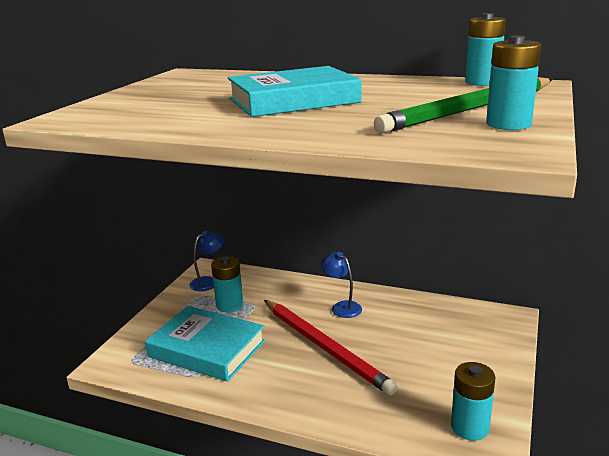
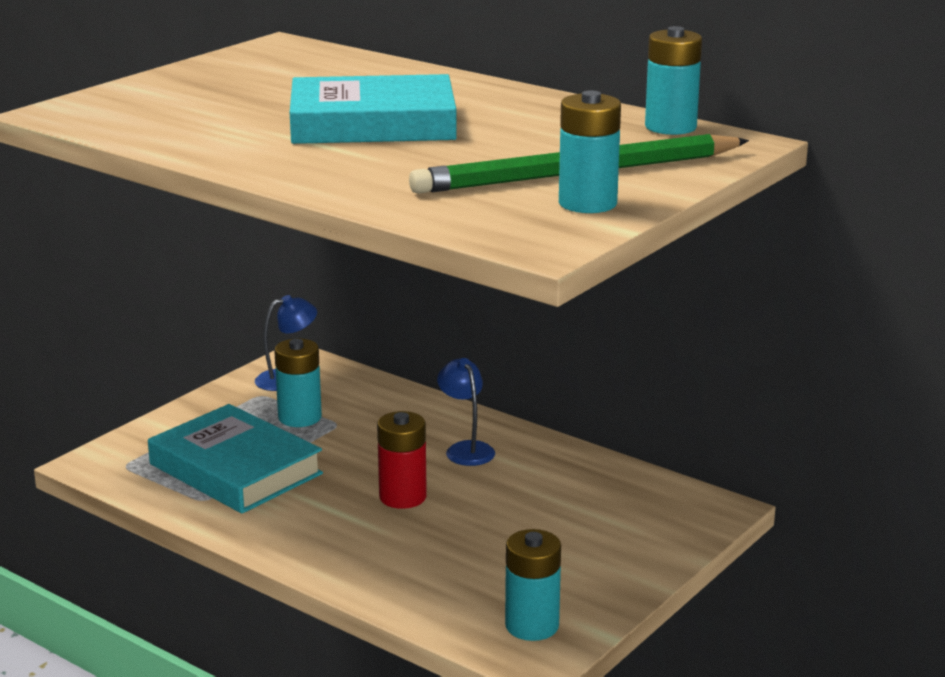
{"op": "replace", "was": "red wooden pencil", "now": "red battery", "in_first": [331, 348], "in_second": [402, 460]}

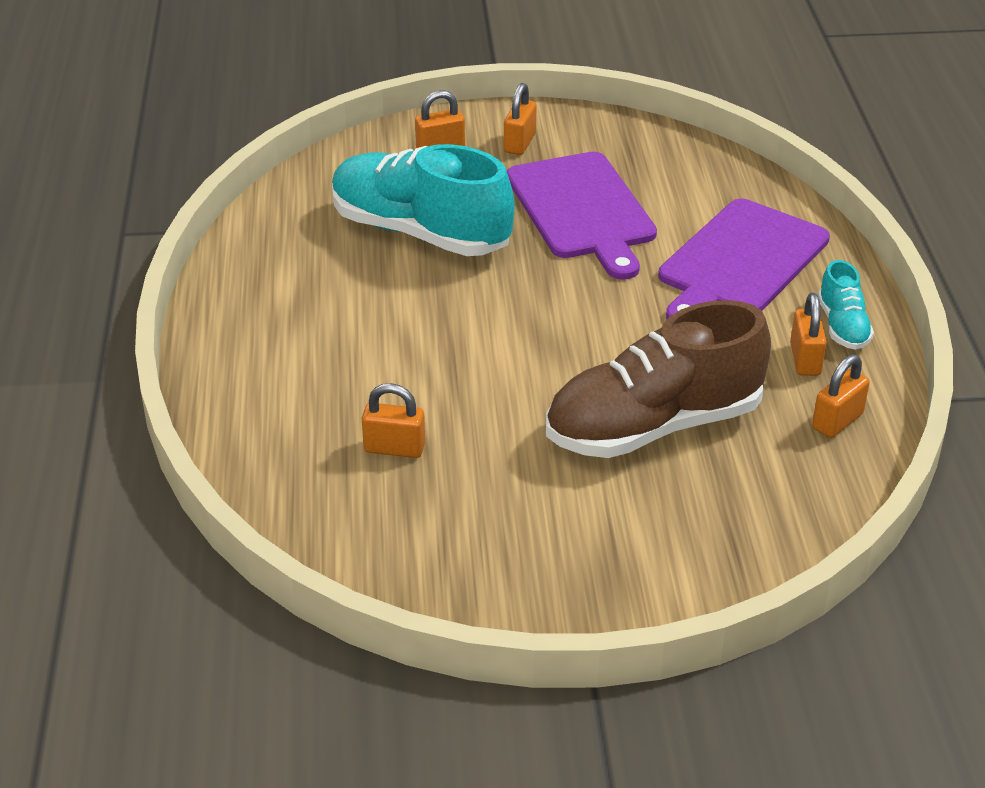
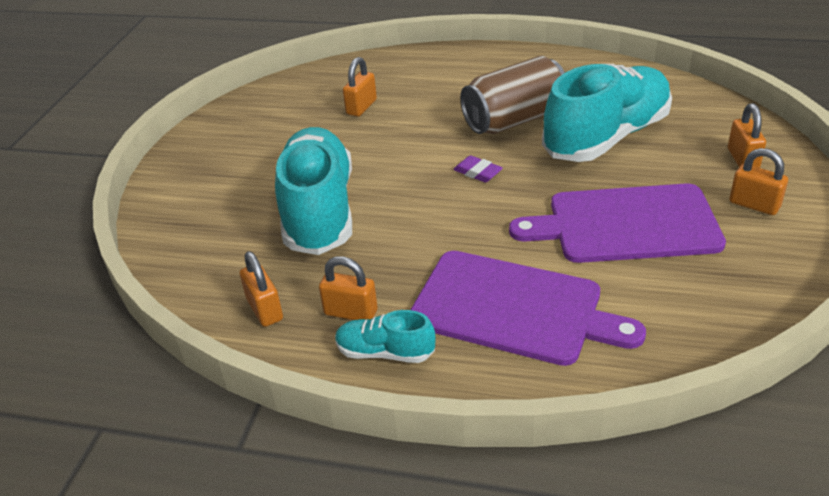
{"op": "insert", "now": "royal purple eraser", "in_second": [478, 169]}
{"op": "insert", "now": "brown can", "in_second": [512, 95]}
{"op": "recolor", "was": "brown lace-up shoe", "now": "teal lace-up shoe", "in_first": [658, 379], "in_second": [313, 191]}
{"op": "rotate", "was": "royal purple cutting board", "in_first": [744, 259], "in_second": [528, 308], "clockwise": 150}

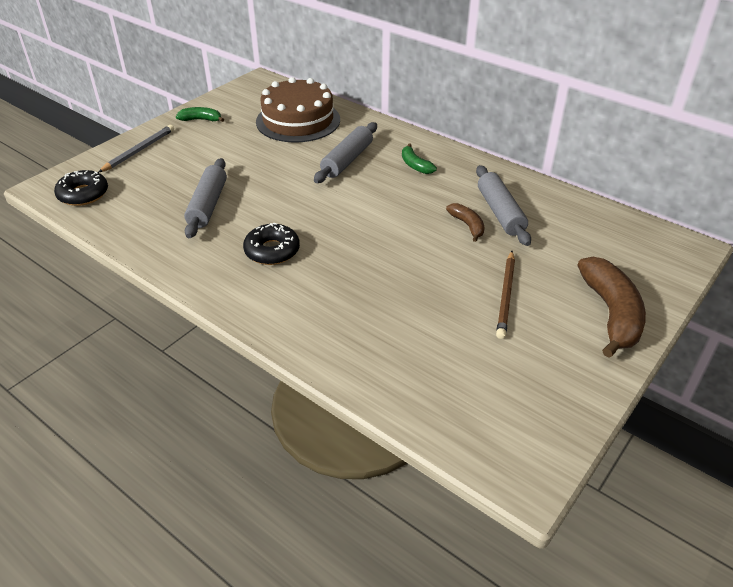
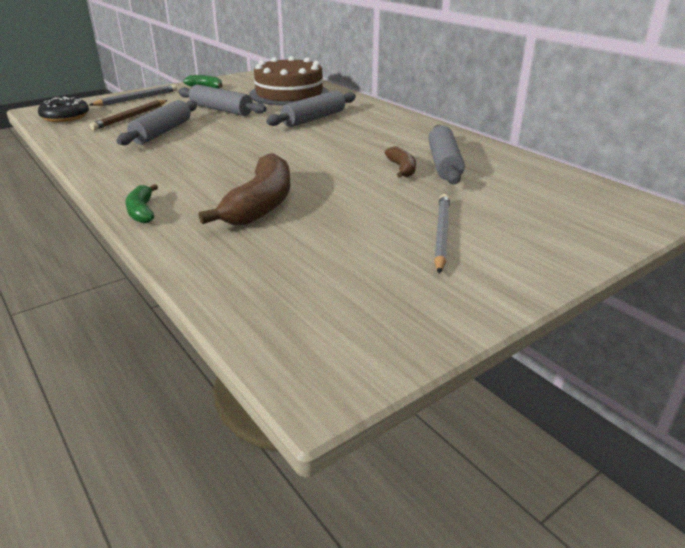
{"op": "delete", "was": "jet-black donut", "in_first": [271, 243]}
{"op": "insert", "now": "grey pastry roller", "in_second": [222, 100]}
{"op": "insert", "now": "grey wooden pencil", "in_second": [442, 234]}
{"op": "move", "was": "emerald banana", "in_first": [419, 158], "in_second": [141, 203]}
{"op": "move", "was": "brown wooden pencil", "in_first": [505, 295], "in_second": [129, 115]}
{"op": "move", "was": "brown banana", "in_first": [611, 307], "in_second": [244, 189]}

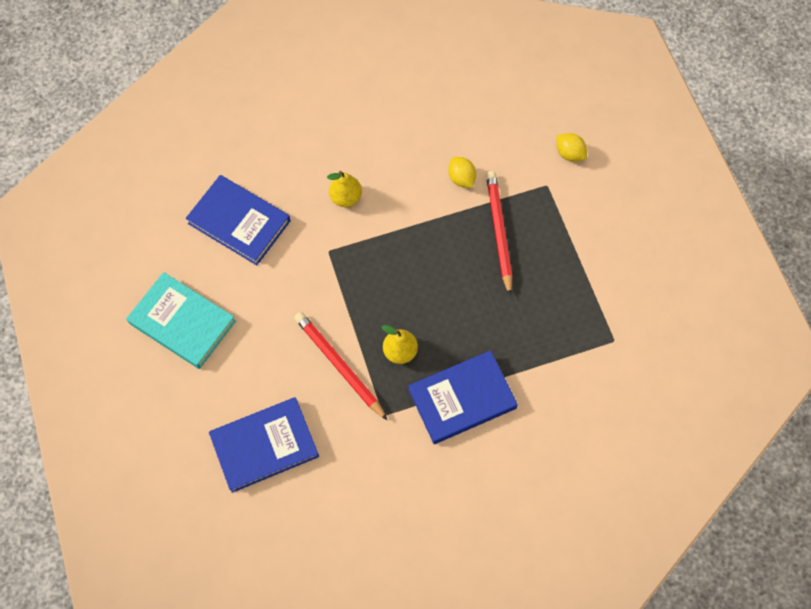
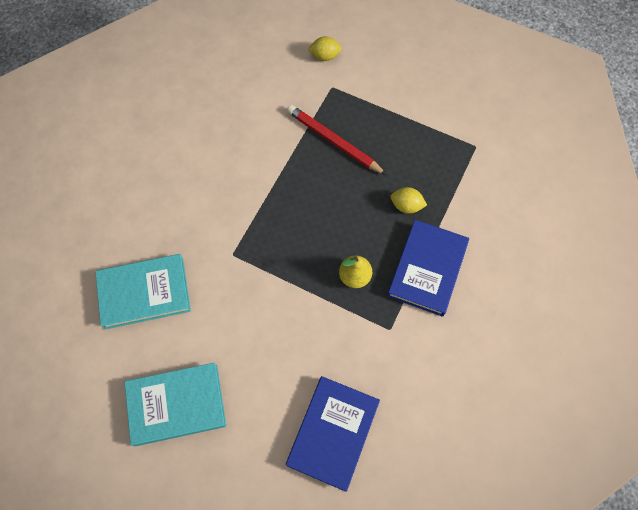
{"op": "delete", "was": "red wooden pencil", "in_first": [341, 366]}
{"op": "delete", "was": "golden pear", "in_first": [344, 189]}
{"op": "move", "was": "golden lemon", "in_first": [462, 172], "in_second": [409, 200]}
{"op": "recolor", "was": "cobalt book", "now": "teal book", "in_first": [238, 220], "in_second": [143, 291]}

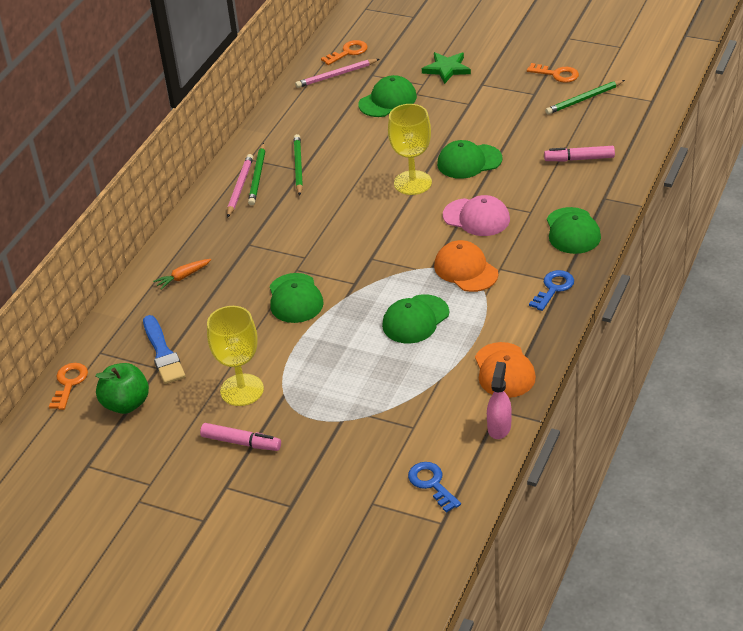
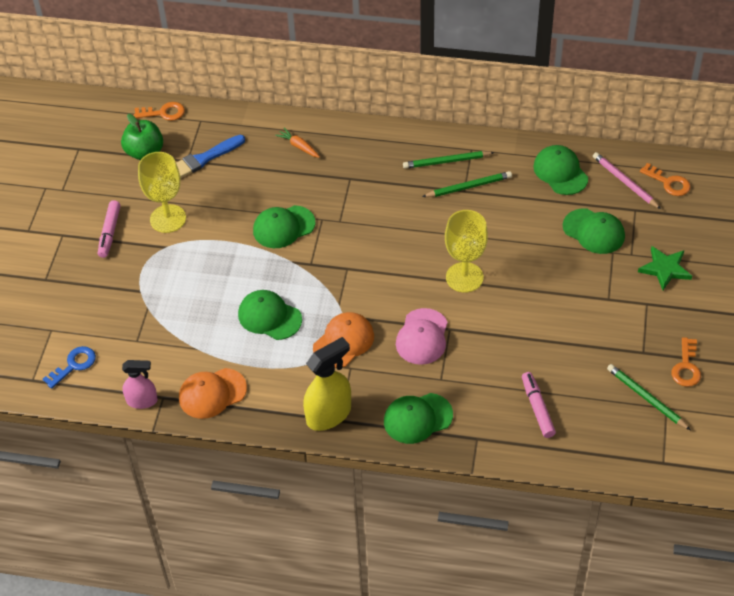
{"op": "delete", "was": "rosy wooden pencil", "in_first": [240, 186]}
{"op": "move", "was": "emerald baseball cap", "in_first": [470, 159], "in_second": [560, 170]}
{"op": "replace", "was": "cobalt latchkey", "now": "golden sprayer", "in_first": [551, 290], "in_second": [327, 384]}

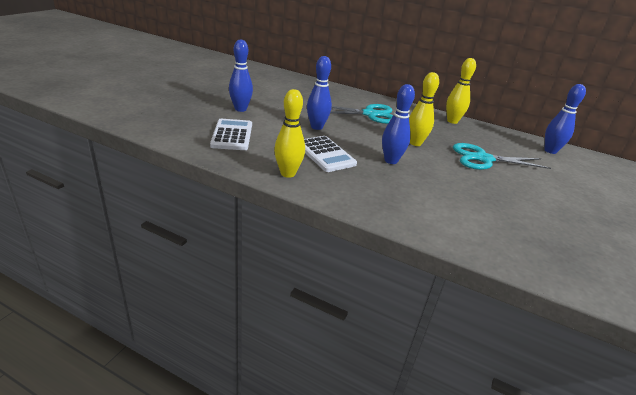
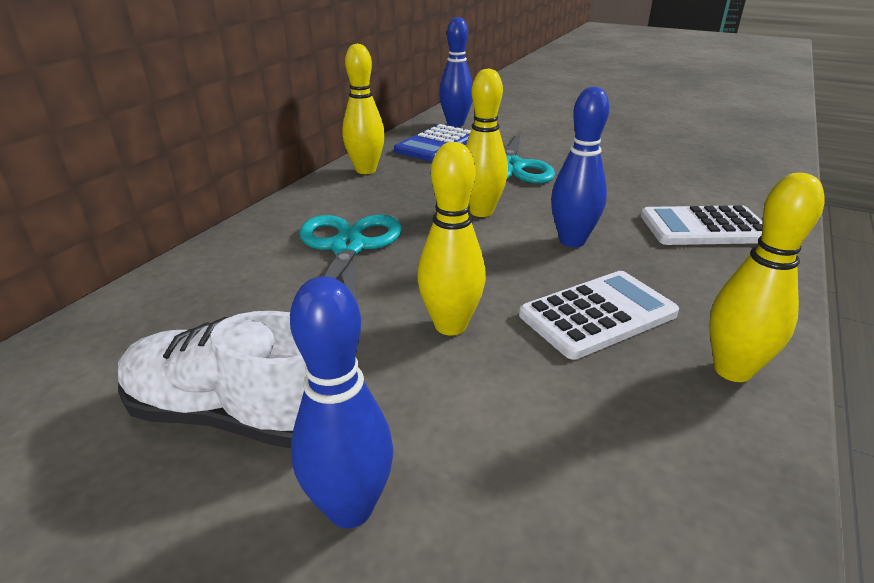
{"op": "insert", "now": "white lace-up shoe", "in_second": [212, 379]}
{"op": "insert", "now": "cobalt calculator", "in_second": [432, 143]}
{"op": "move", "was": "white calculator", "in_first": [231, 134], "in_second": [702, 225]}
{"op": "recolor", "was": "cobalt skittle", "now": "golden skittle", "in_first": [319, 93], "in_second": [452, 239]}

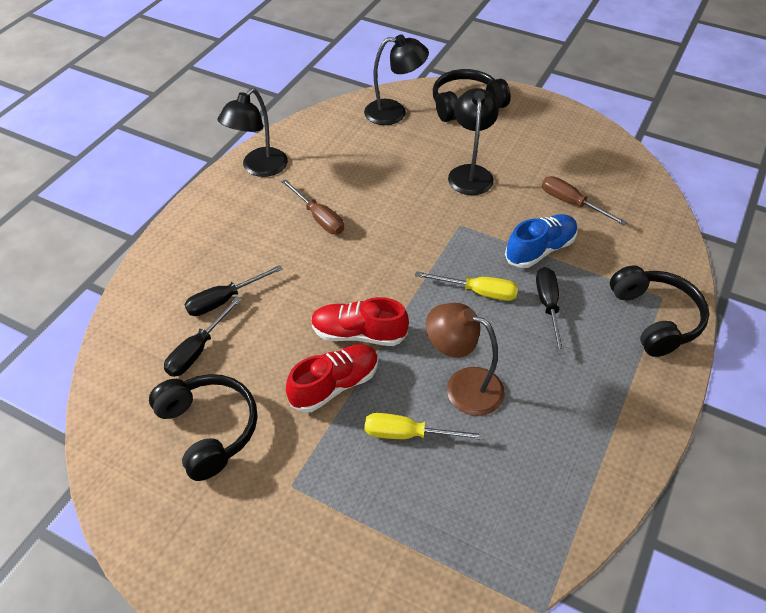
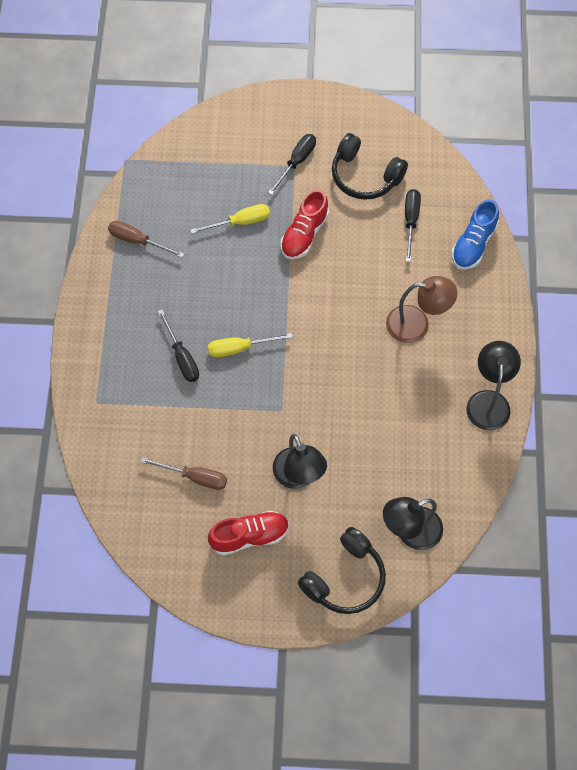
{"op": "delete", "was": "jet-black headset", "in_first": [659, 311]}
{"op": "move", "was": "jet-black screwdriver", "in_first": [233, 290], "in_second": [292, 164]}
{"op": "move", "was": "brown screwdriver", "in_first": [312, 206], "in_second": [146, 239]}
{"op": "move", "was": "red lace-up shoe", "in_first": [360, 321], "in_second": [248, 533]}
{"op": "move", "was": "brown desk lamp", "in_first": [465, 359], "in_second": [421, 309]}
{"op": "move", "was": "cobalt lace-up shoe", "in_first": [541, 241], "in_second": [475, 234]}

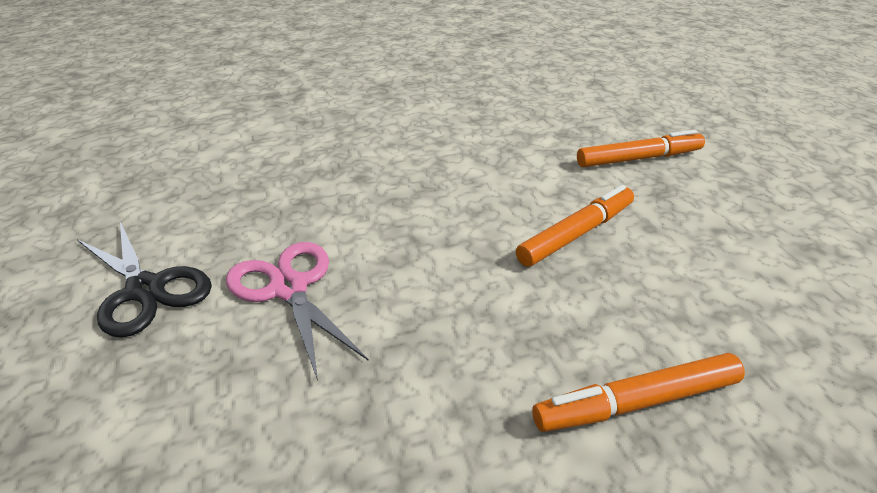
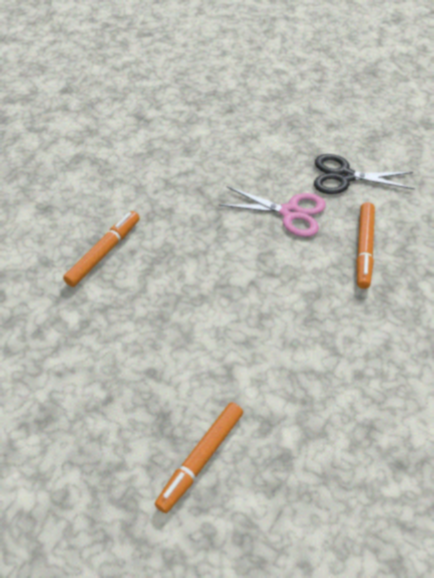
{"op": "move", "was": "orange felt pen", "in_first": [575, 226], "in_second": [365, 246]}

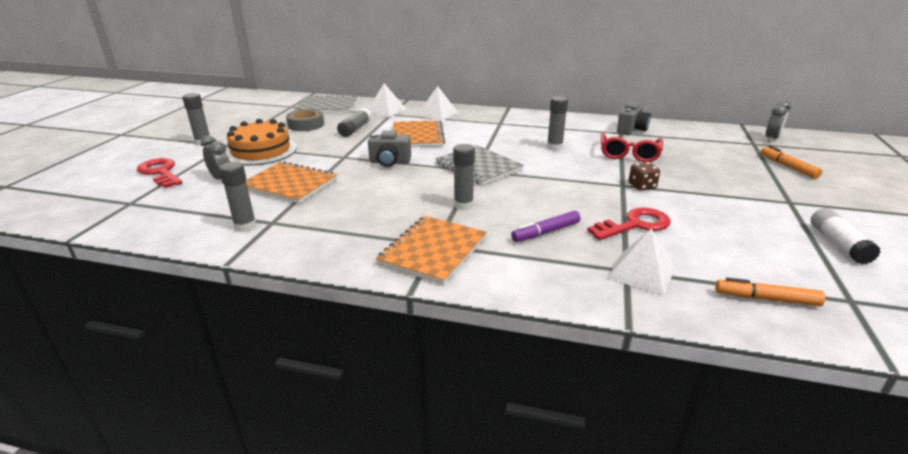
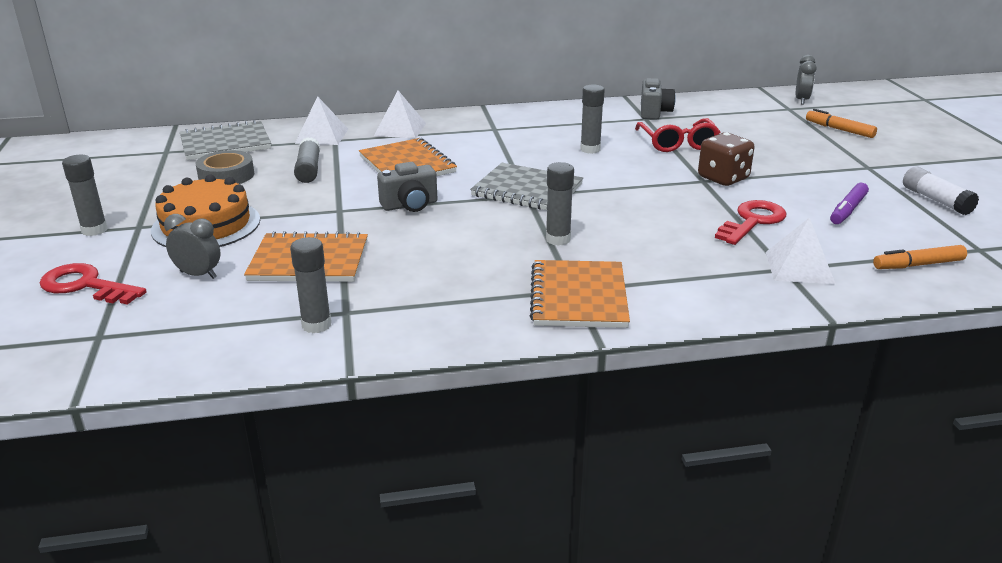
{"op": "move", "was": "royal purple felt pen", "in_first": [545, 226], "in_second": [849, 203]}
{"op": "resize", "was": "brown dice", "in_first": [644, 176], "in_second": [726, 159], "ratio": 1.56}

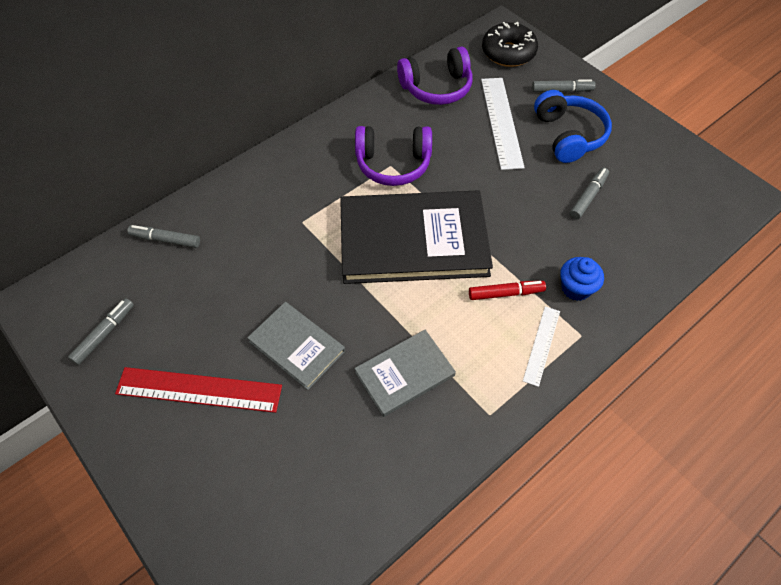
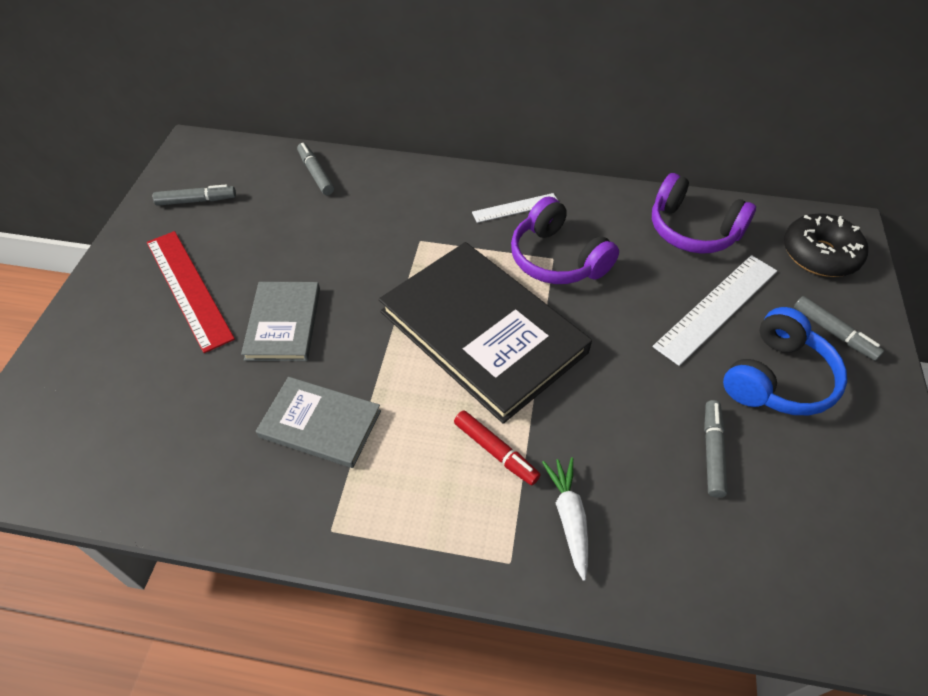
{"op": "move", "was": "white ruler", "in_first": [541, 347], "in_second": [514, 208]}
{"op": "replace", "was": "cobalt fairy cake", "now": "white carrot", "in_first": [582, 279], "in_second": [565, 519]}
{"op": "rotate", "was": "grey felt pen", "in_first": [589, 193], "in_second": [715, 449], "clockwise": -75}

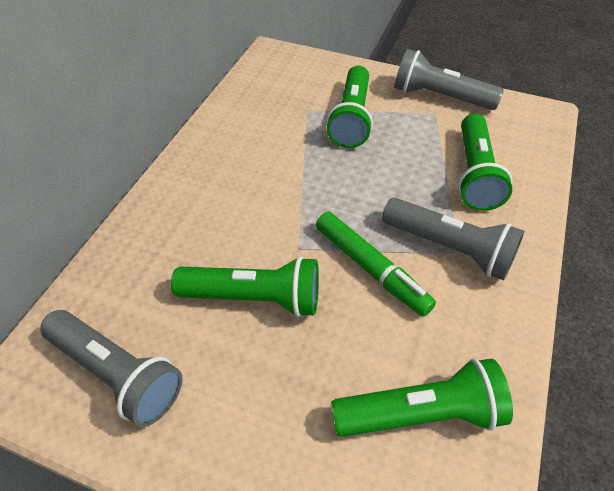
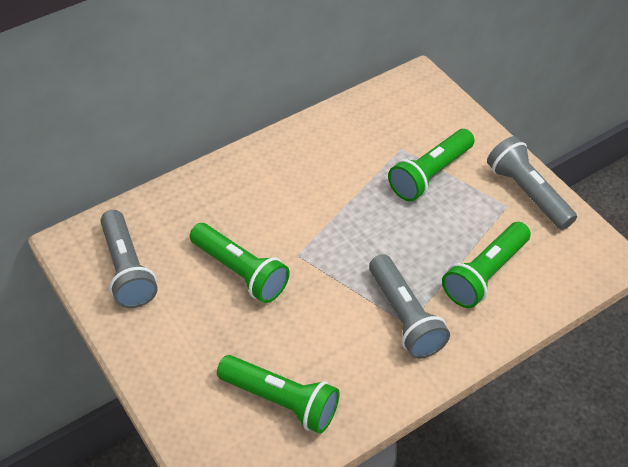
{"op": "delete", "was": "emerald felt pen", "in_first": [376, 264]}

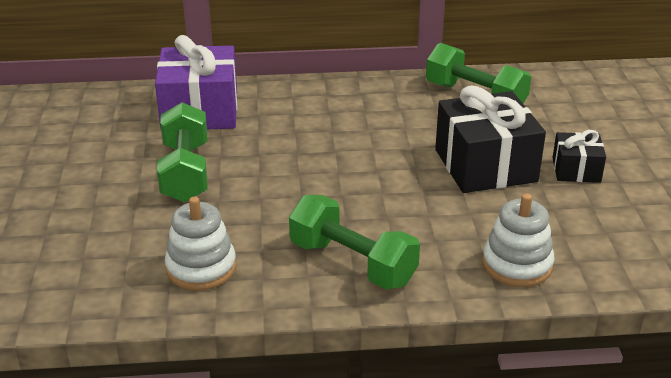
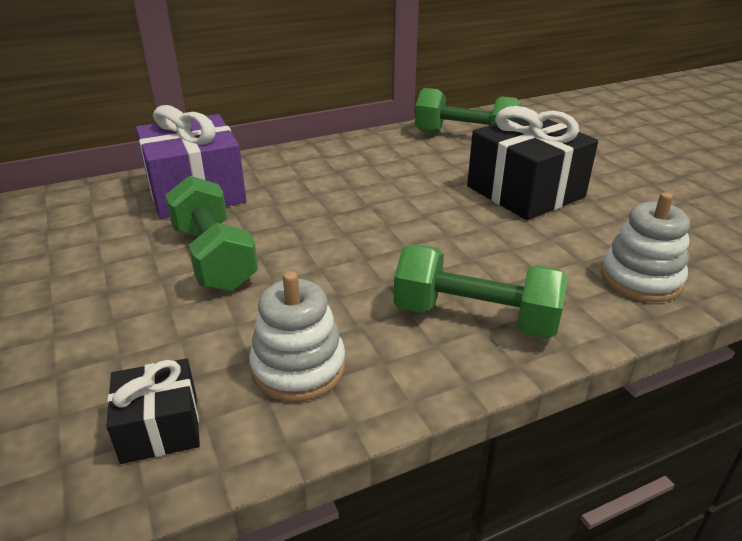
{"op": "move", "was": "jet-black gift", "in_first": [579, 156], "in_second": [153, 411]}

